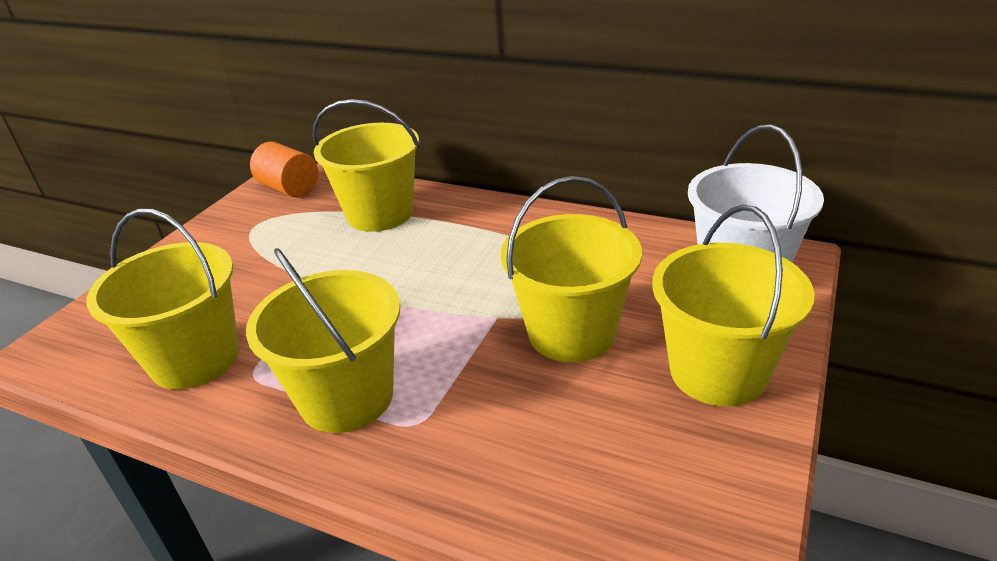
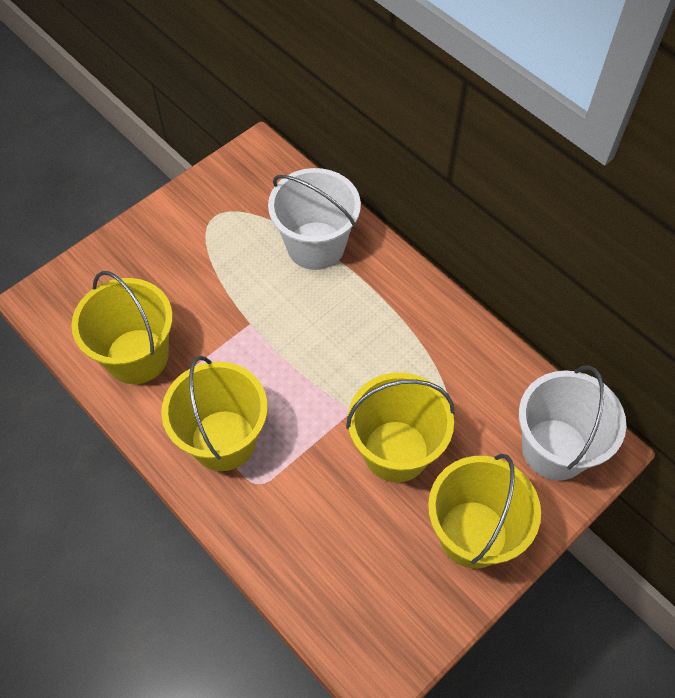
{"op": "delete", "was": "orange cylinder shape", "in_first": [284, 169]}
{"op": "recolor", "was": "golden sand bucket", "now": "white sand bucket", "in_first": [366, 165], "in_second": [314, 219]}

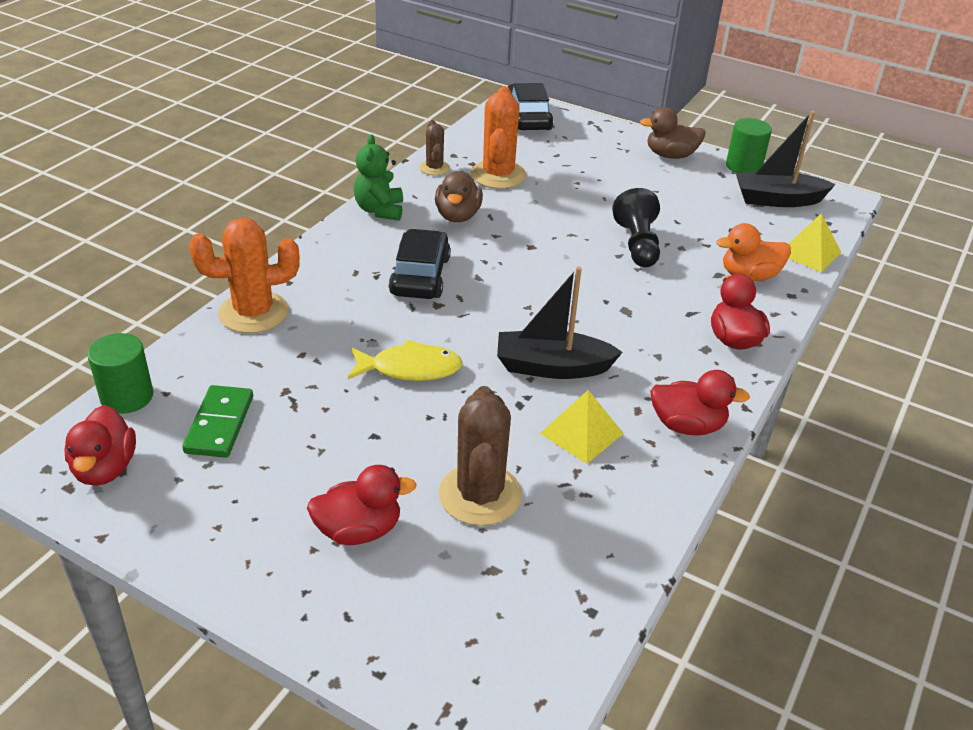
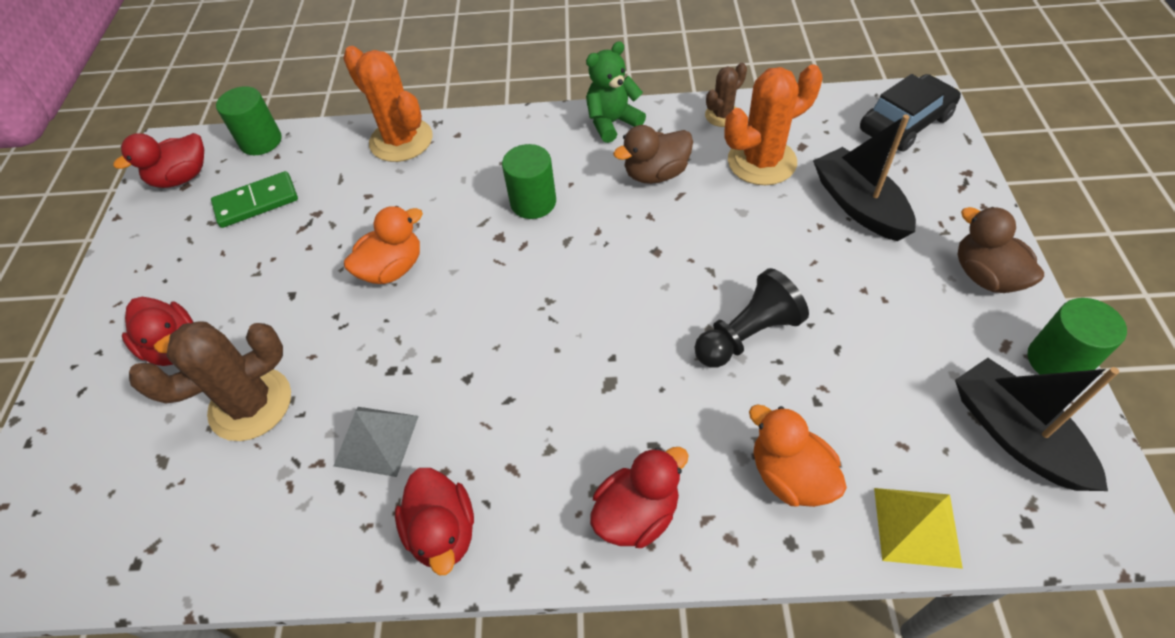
{"op": "move", "was": "jet-black sailboat", "in_first": [560, 323], "in_second": [864, 178]}
{"op": "replace", "was": "golden fish figure", "now": "orange toy duck", "in_first": [405, 360], "in_second": [383, 245]}
{"op": "replace", "was": "jet-black toy car", "now": "emerald cylinder shape", "in_first": [420, 264], "in_second": [529, 181]}
{"op": "recolor", "was": "golden solid pyramid", "now": "grey solid pyramid", "in_first": [582, 427], "in_second": [376, 442]}

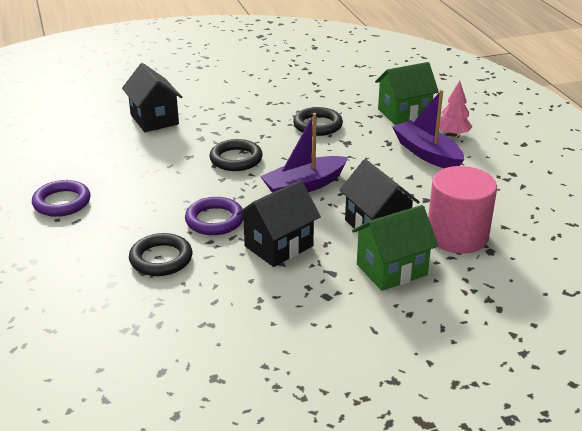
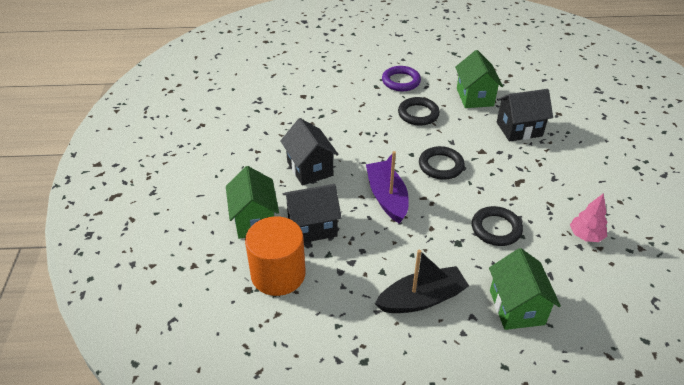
{"op": "delete", "was": "royal purple hoop", "in_first": [214, 216]}
{"op": "insert", "now": "emerald cottage", "in_second": [479, 79]}
{"op": "move", "was": "jet-black hoop", "in_first": [160, 254], "in_second": [419, 111]}
{"op": "move", "was": "rosy tree", "in_first": [456, 108], "in_second": [588, 217]}
{"op": "recolor", "was": "royal purple sailboat", "now": "jet-black sailboat", "in_first": [428, 129], "in_second": [422, 281]}
{"op": "recolor", "was": "rosy cylinder shape", "now": "orange cylinder shape", "in_first": [462, 209], "in_second": [275, 256]}

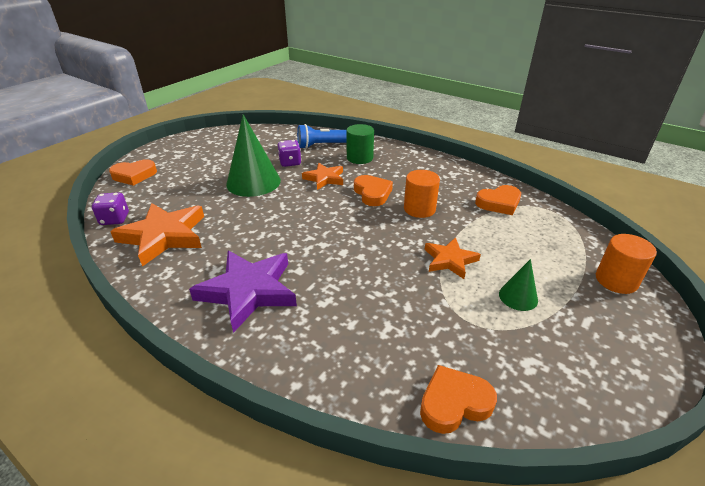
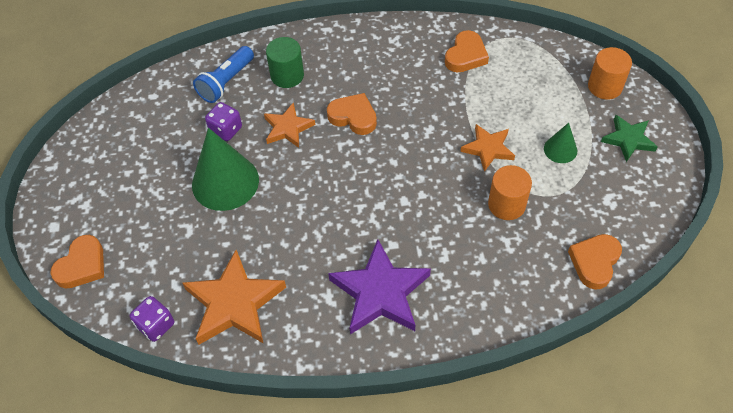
{"op": "insert", "now": "emerald star shape", "in_second": [629, 138]}
{"op": "move", "was": "orange cylinder shape", "in_first": [422, 194], "in_second": [510, 192]}

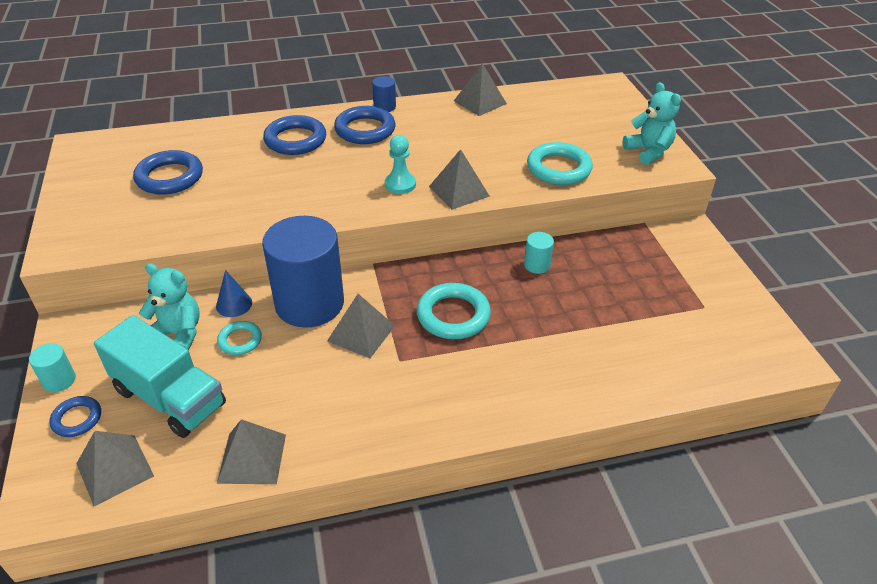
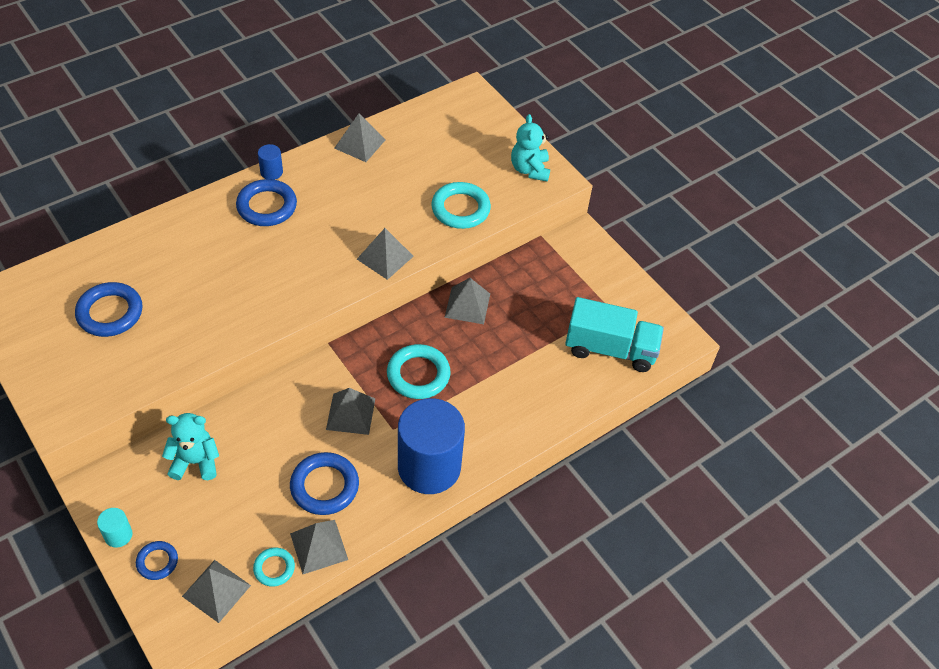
{"op": "delete", "was": "cobalt cone", "in_first": [234, 293]}
{"op": "delete", "was": "teal chess pawn", "in_first": [400, 164]}
{"op": "move", "was": "teal lorry", "in_first": [160, 376], "in_second": [614, 334]}
{"op": "move", "was": "teal hoop", "in_first": [239, 338], "in_second": [274, 567]}
{"op": "move", "was": "cobalt cylinder shape", "in_first": [303, 272], "in_second": [431, 446]}
{"op": "move", "was": "cobalt hoop", "in_first": [294, 135], "in_second": [324, 483]}
{"op": "replace", "was": "teal cylinder shape", "now": "grey solid pyramid", "in_first": [539, 253], "in_second": [467, 301]}
{"op": "rotate", "was": "teal stuffed bear", "in_first": [652, 123], "in_second": [530, 148], "clockwise": -135}

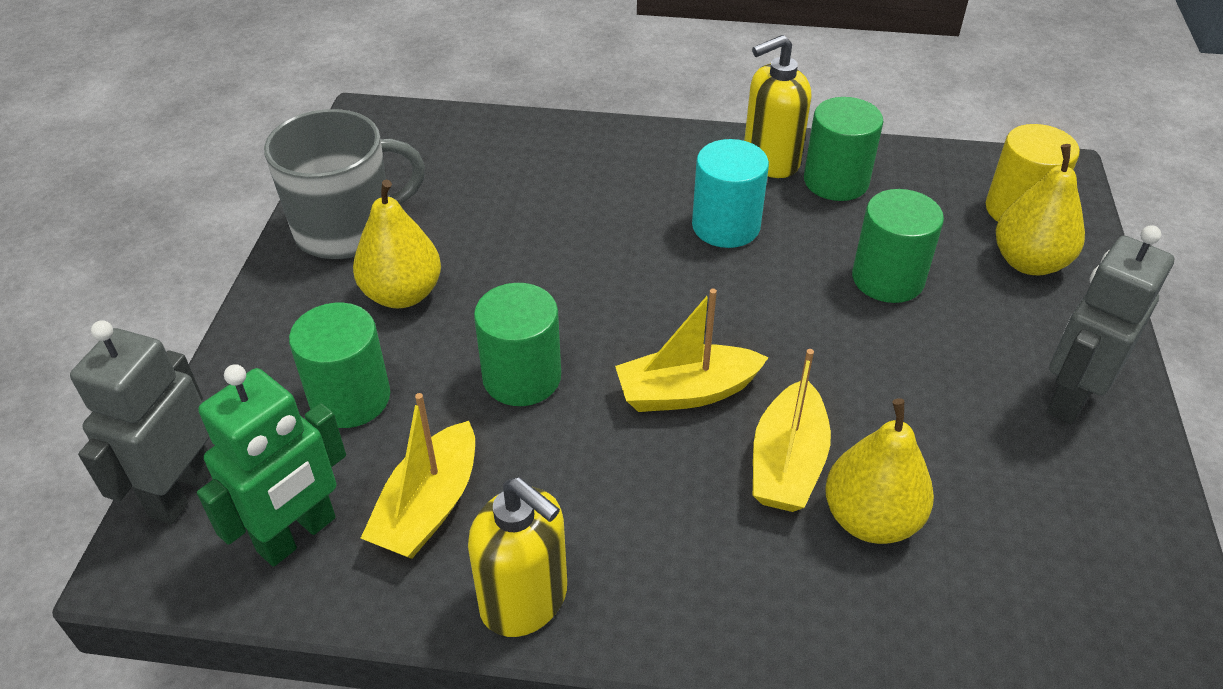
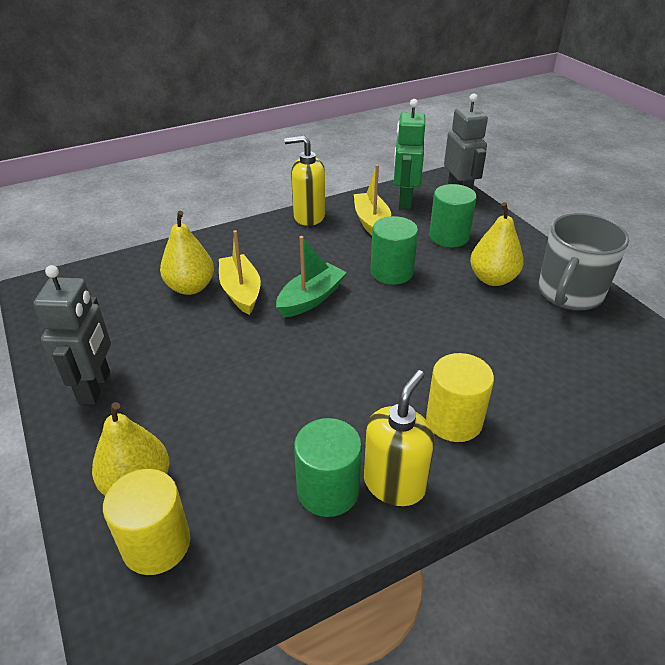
{"op": "delete", "was": "teal cylinder shape", "in_first": [730, 193]}
{"op": "delete", "was": "emerald cylinder shape", "in_first": [898, 246]}
{"op": "insert", "now": "golden cylinder shape", "in_second": [460, 397]}
{"op": "recolor", "was": "golden sailboat", "now": "emerald sailboat", "in_first": [692, 350], "in_second": [311, 276]}

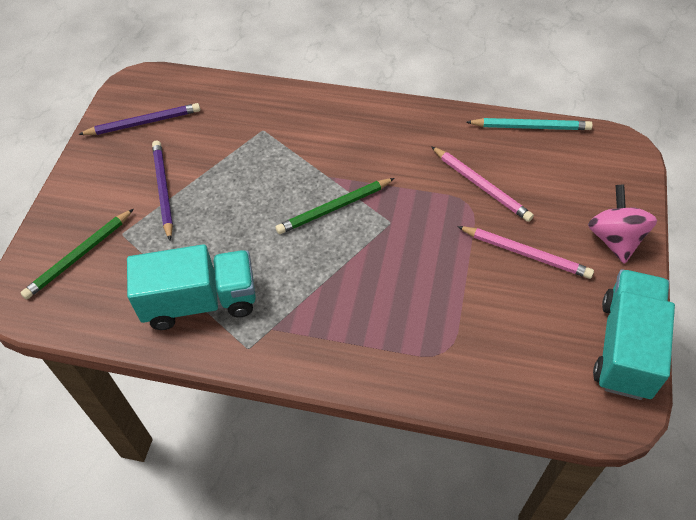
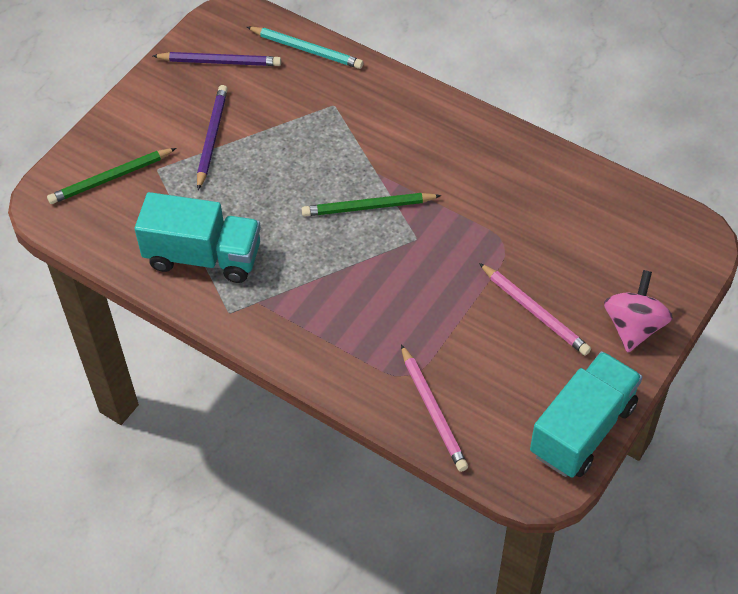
{"op": "move", "was": "rosy wooden pencil", "in_first": [482, 184], "in_second": [434, 408]}
{"op": "move", "was": "teal wooden pencil", "in_first": [529, 124], "in_second": [305, 48]}

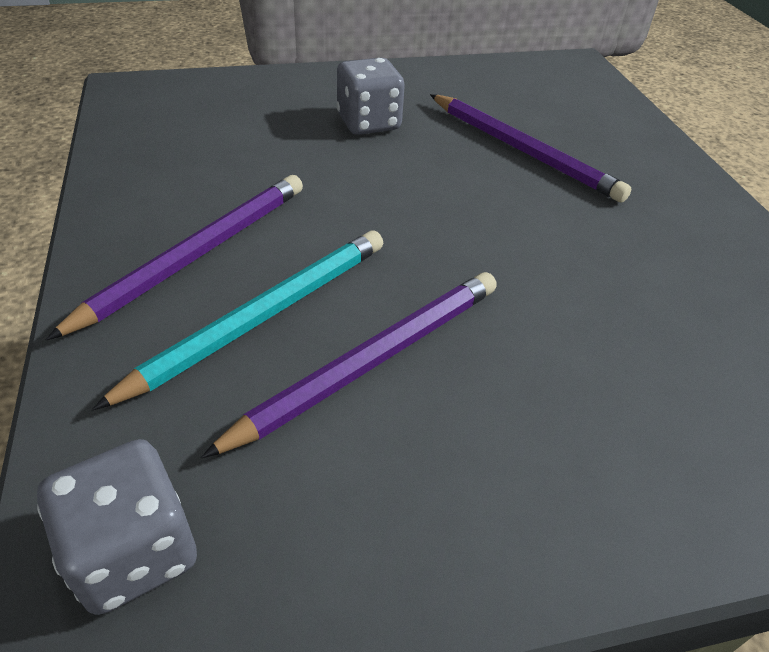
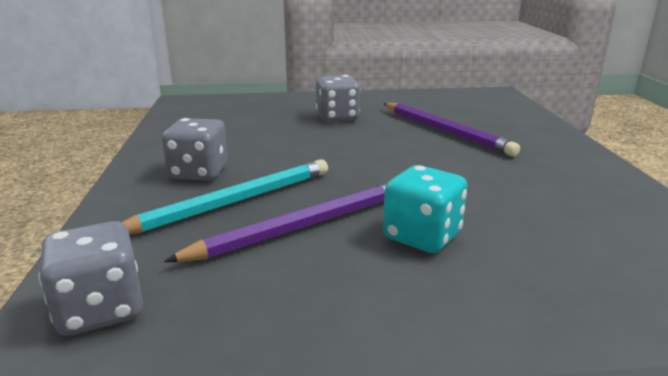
{"op": "insert", "now": "teal dice", "in_second": [425, 209]}
{"op": "replace", "was": "royal purple wooden pencil", "now": "grey dice", "in_first": [174, 257], "in_second": [195, 149]}

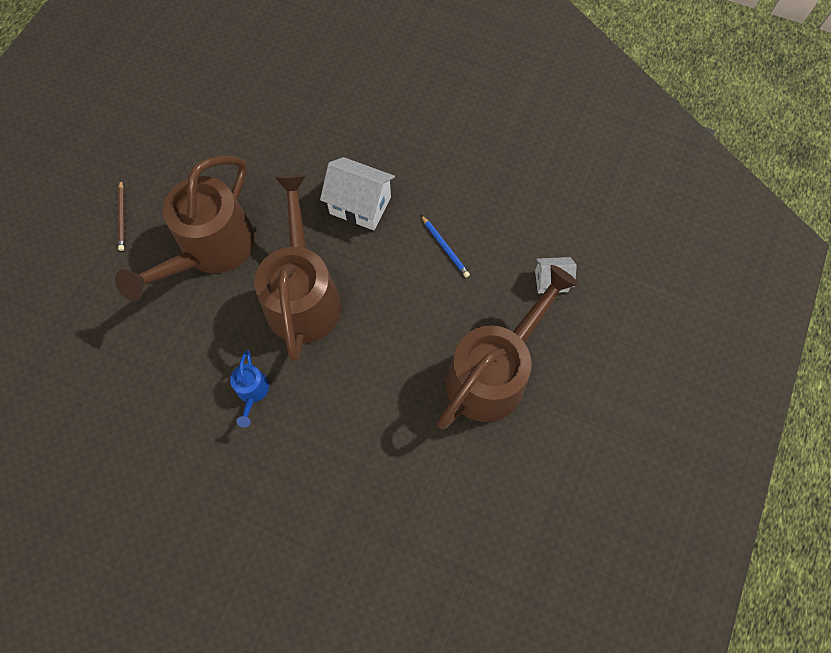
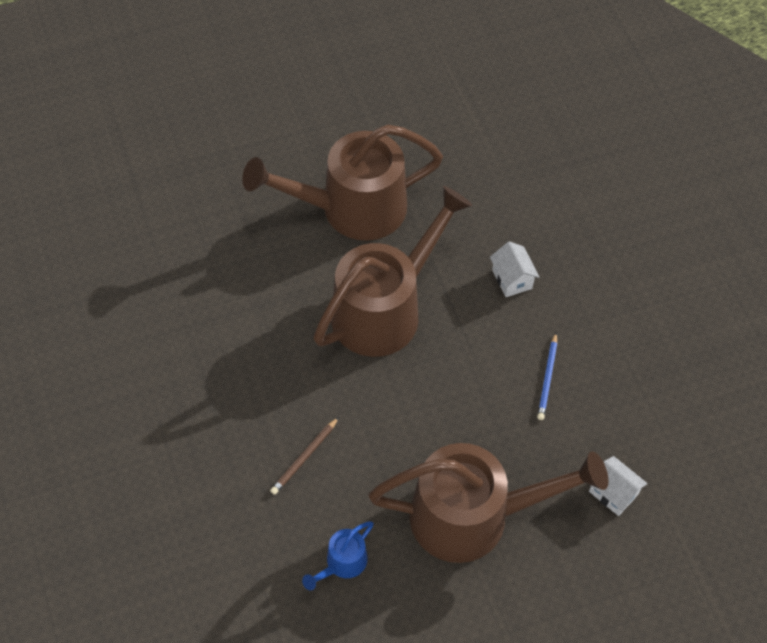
{"op": "move", "was": "brown wooden pencil", "in_first": [121, 215], "in_second": [304, 456]}
{"op": "move", "was": "cobalt watering can", "in_first": [249, 388], "in_second": [338, 555]}
{"op": "resize", "was": "white cottage", "in_first": [357, 193], "in_second": [514, 269], "ratio": 0.59}

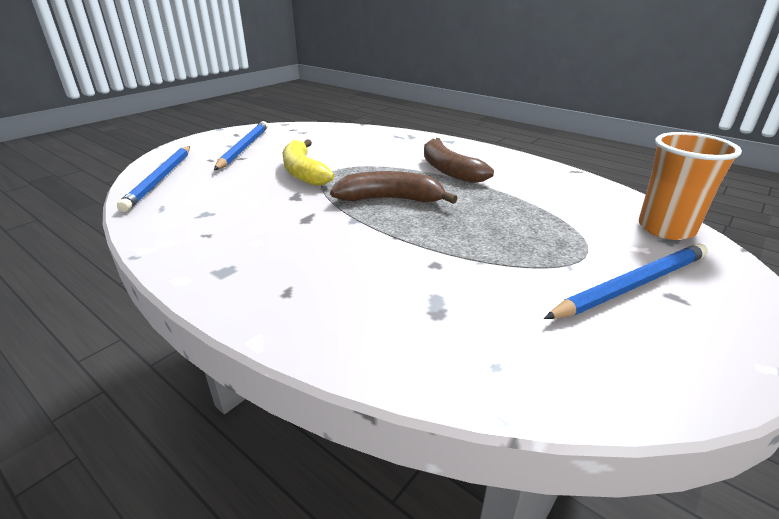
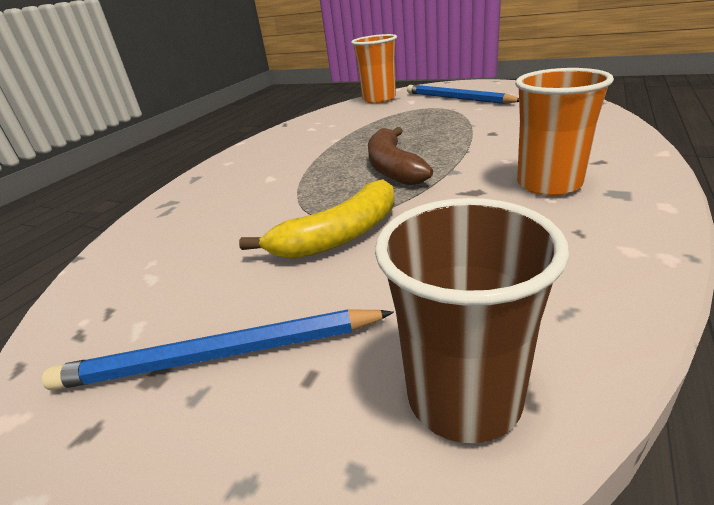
{"op": "delete", "was": "brown banana", "in_first": [459, 160]}
{"op": "insert", "now": "orange tumbler", "in_second": [564, 132]}
{"op": "replace", "was": "cobalt wooden pencil", "now": "brown tumbler", "in_first": [153, 179], "in_second": [472, 320]}

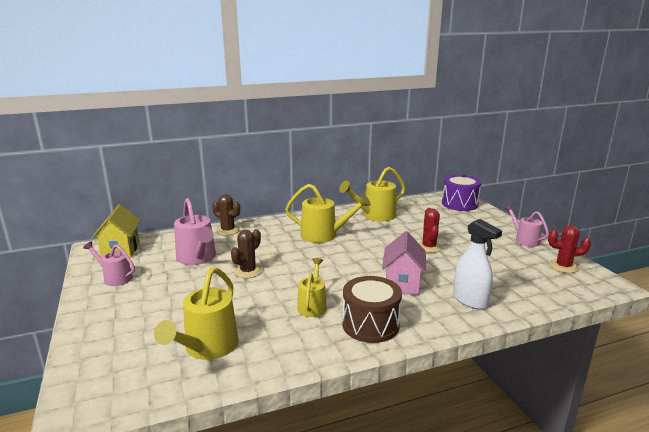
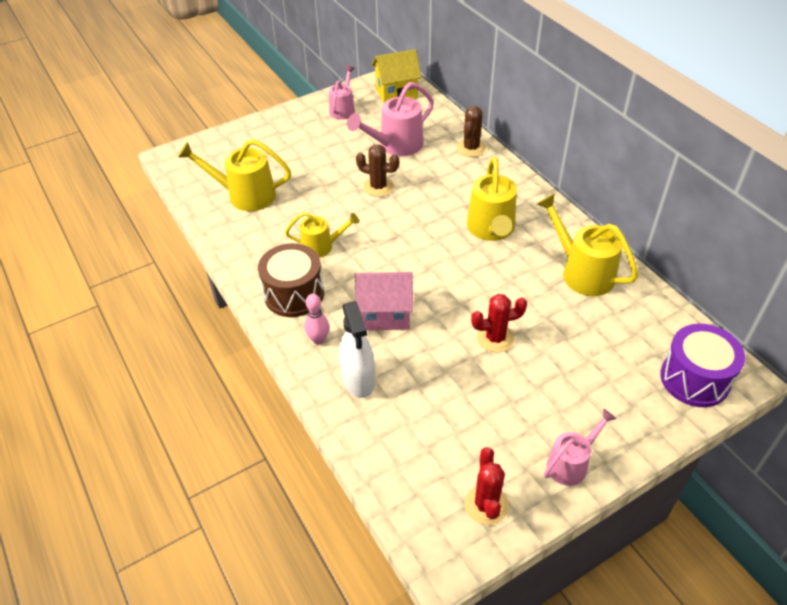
{"op": "insert", "now": "rosy skittle", "in_second": [316, 319]}
{"op": "rotate", "was": "white sprayer", "in_first": [477, 264], "in_second": [357, 350], "clockwise": -60}

